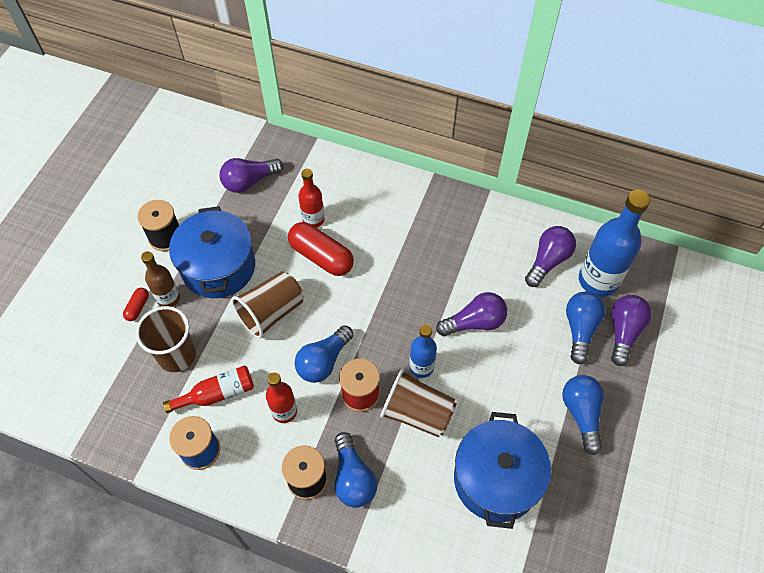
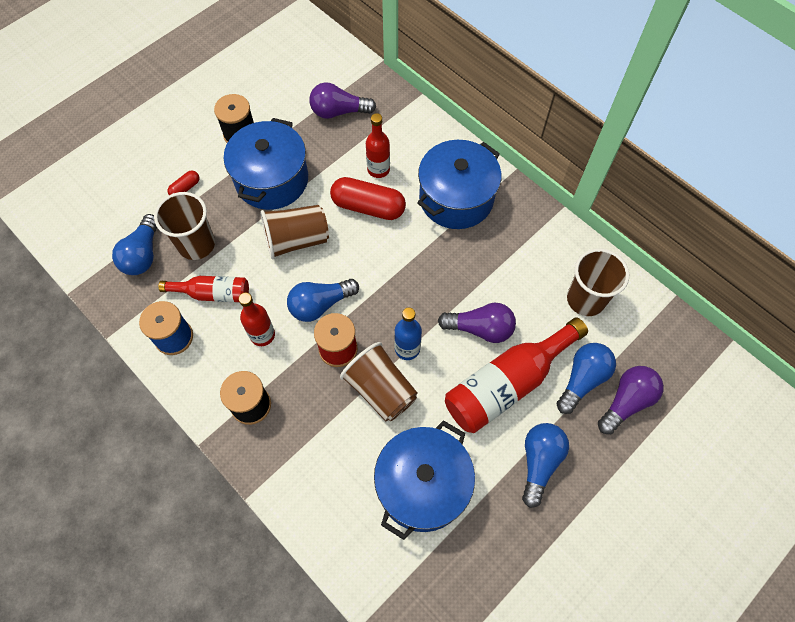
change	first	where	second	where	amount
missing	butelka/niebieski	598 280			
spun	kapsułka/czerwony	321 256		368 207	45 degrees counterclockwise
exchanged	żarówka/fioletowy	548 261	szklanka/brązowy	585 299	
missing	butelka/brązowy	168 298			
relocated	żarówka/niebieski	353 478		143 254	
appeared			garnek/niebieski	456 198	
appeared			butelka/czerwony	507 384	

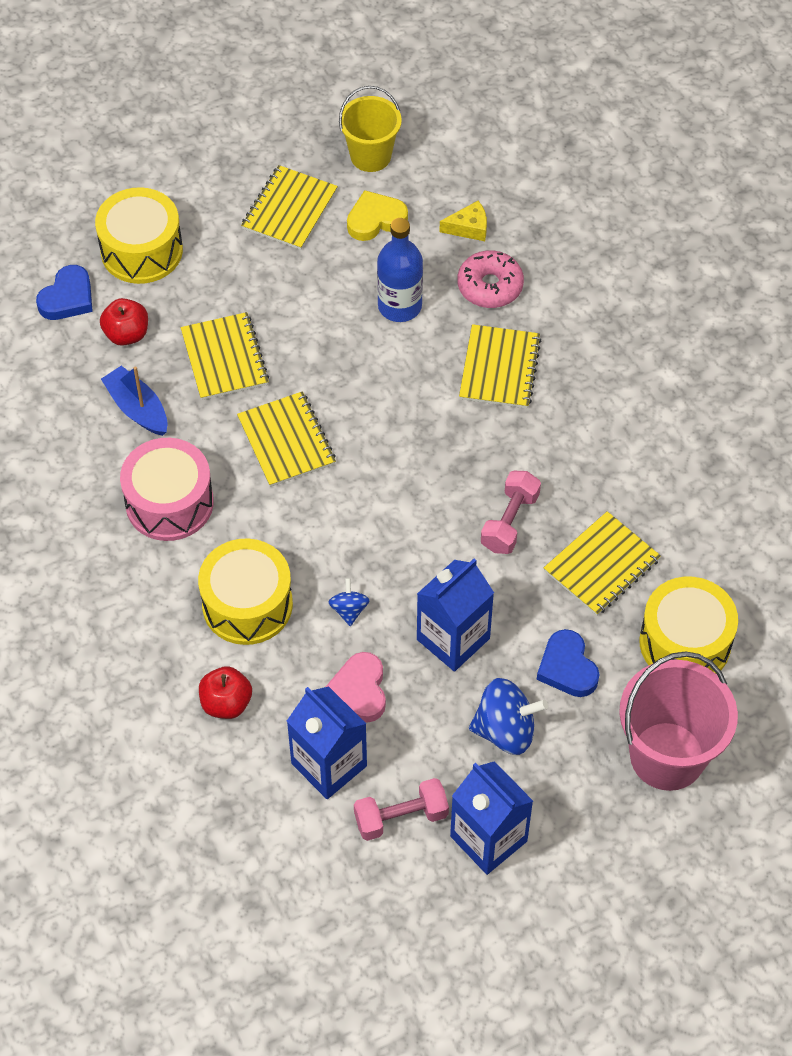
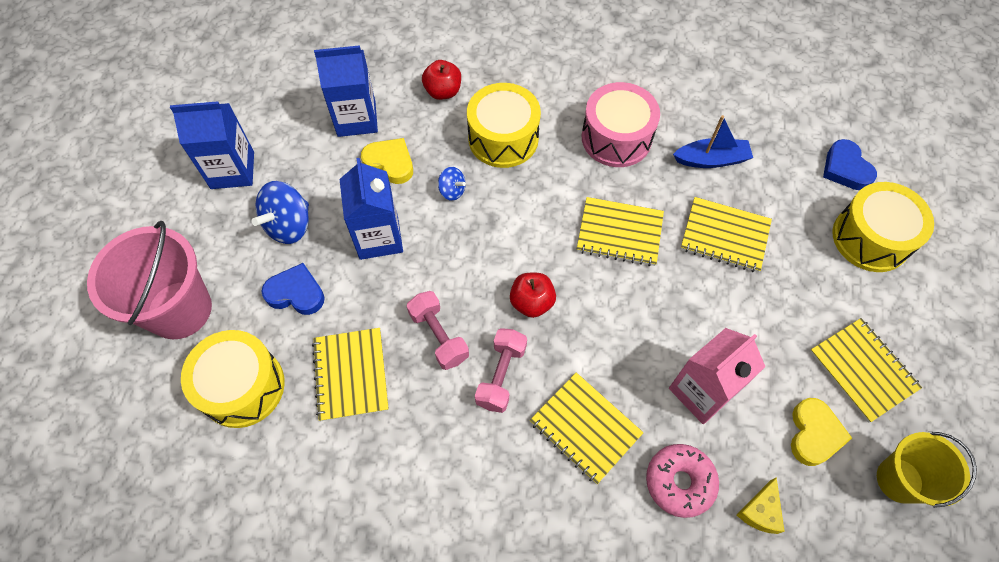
change	first	where	second	where	amount
exchanged	butelka/niebieski	399 306	karton mleka/różowy	702 391	
relocated	jabłko/czerwony	126 334		531 302	
colour	serce/różowy	360 690	serce/żółty	390 163	
relocated	hantel/różowy	401 817		501 375	

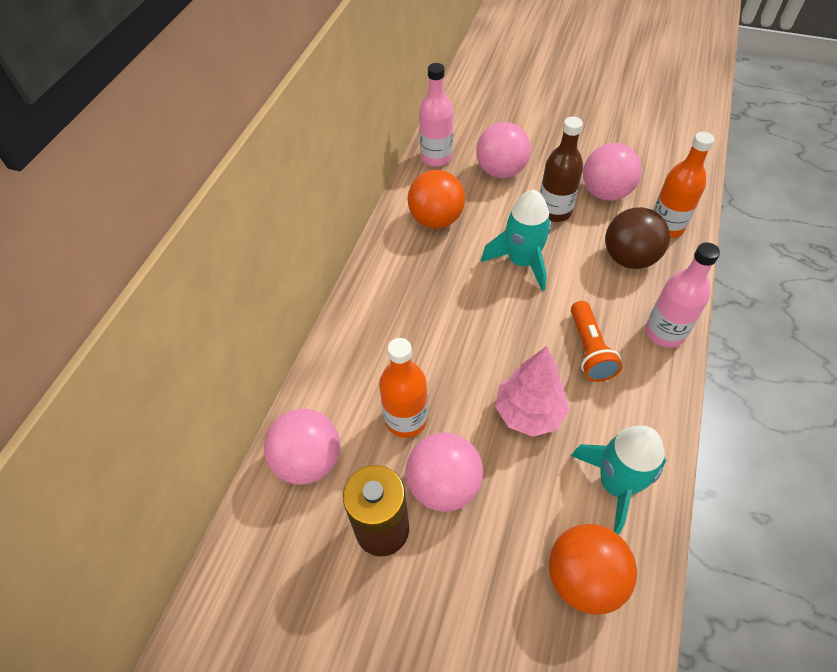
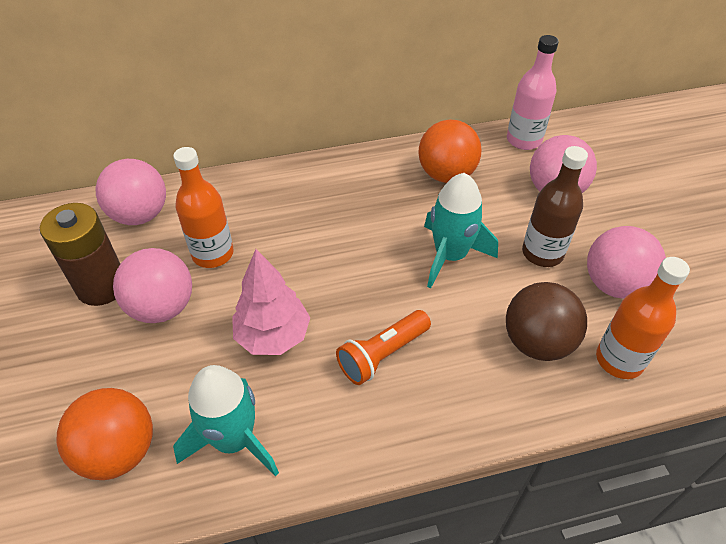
change	first	where	second	where	amount
missing	butelka/różowy	664 333			

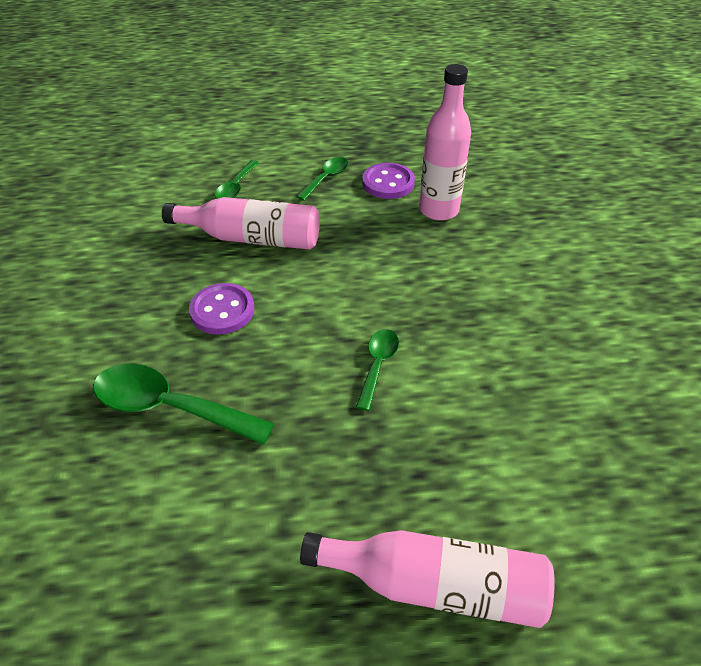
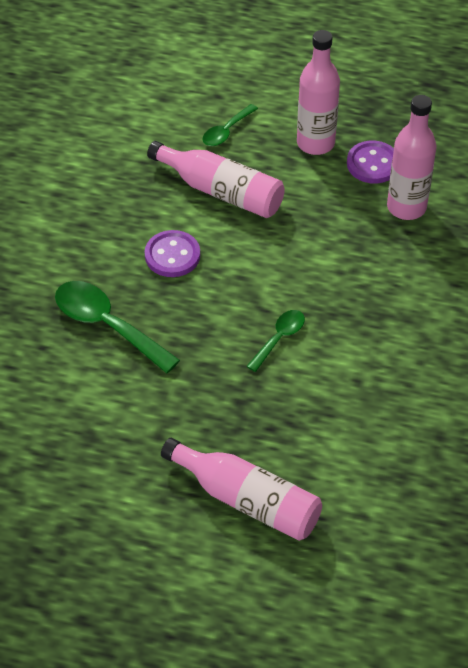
change	first	where	second	where	amount
exchanged	łyżka/zielony	326 178	butelka/różowy	315 143	

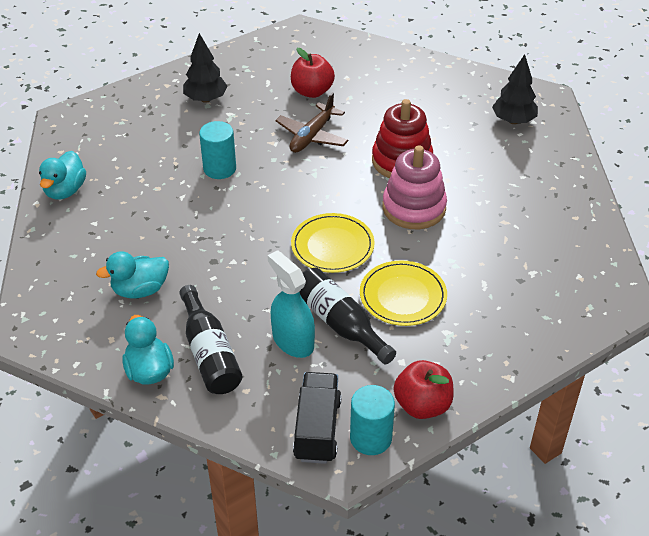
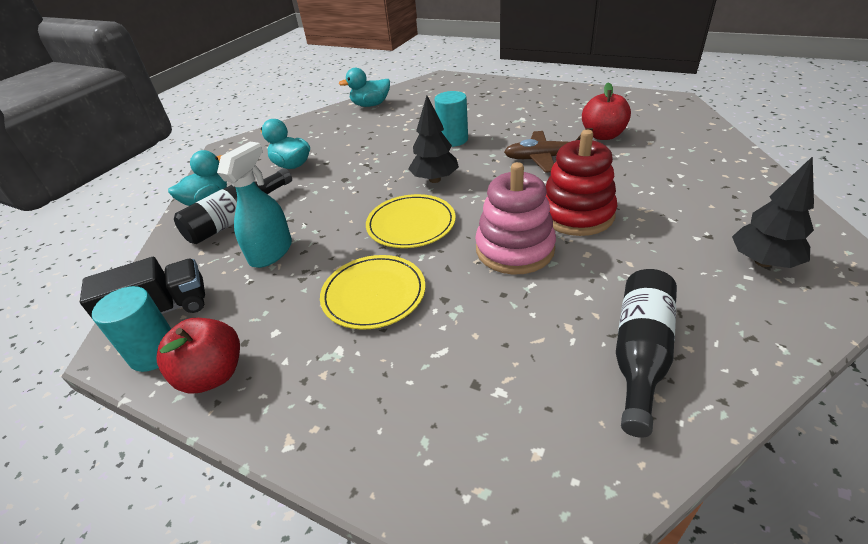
change	first	where	second	where	amount
relocated	drzewko/czarny	206 99		434 180	
relocated	butelka/czarny	340 323		640 353	

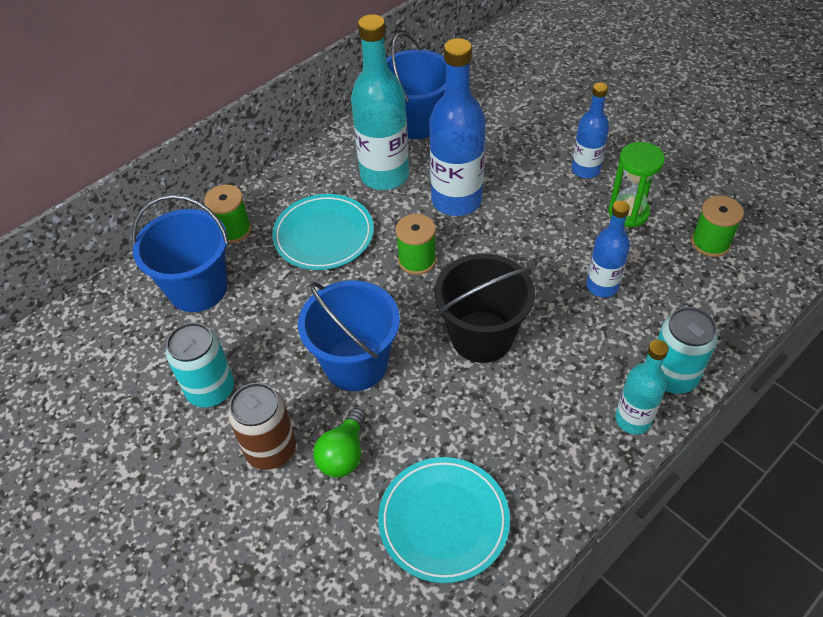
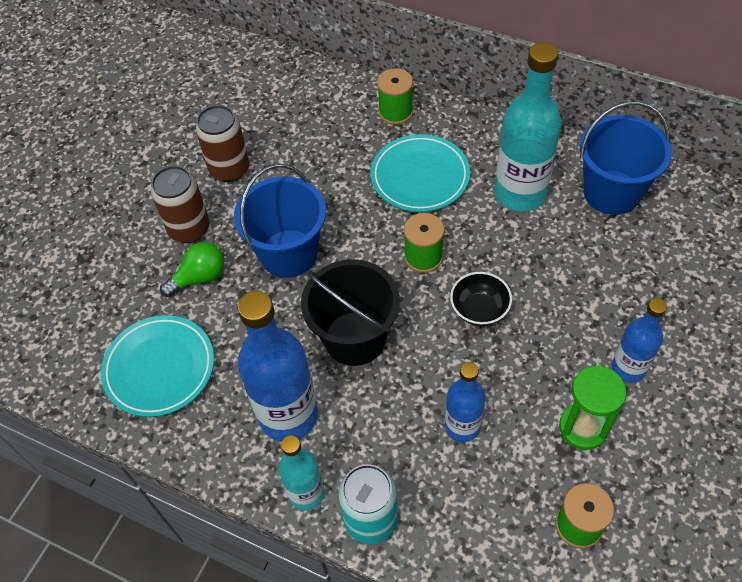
change	first	where	second	where	amount
relocated	butelka/niebieski	456 200		288 415	
missing	wiadro/niebieski	198 288			
colour	puszka/turkusowy	211 390	puszka/brązowy	229 169	
spun	żarówka/zielony	343 454		199 277	150 degrees clockwise
appeared			miska/czarny	479 310	

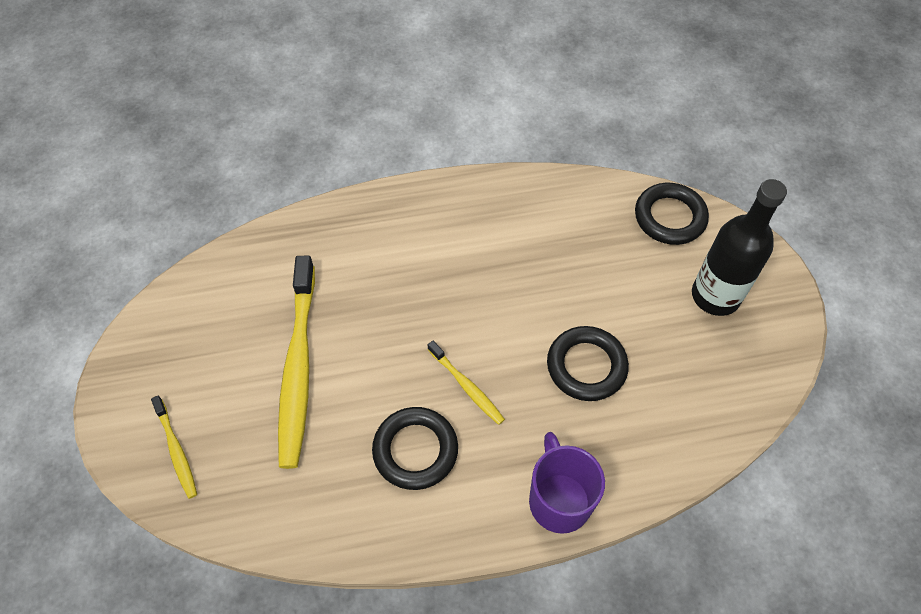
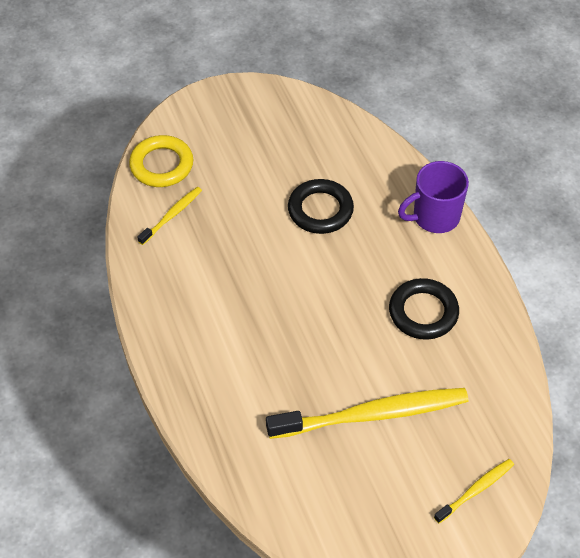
change	first	where	second	where	amount
missing	butelka/czarny	715 296			
colour	pierścień/czarny	670 217	pierścień/żółty	161 165	
relocated	szczoteczka do zębów/żółty	466 386		171 215	

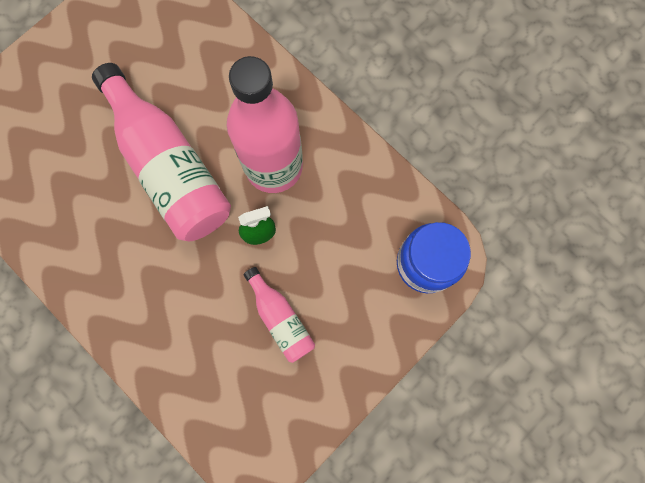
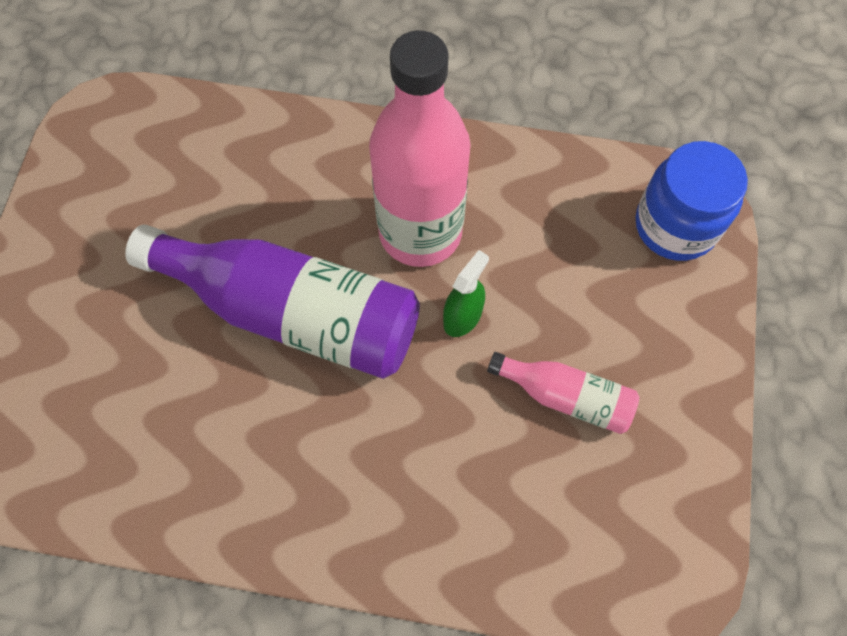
change	first	where	second	where	amount
colour	butelka/różowy	169 167	butelka/fioletowy	293 312	

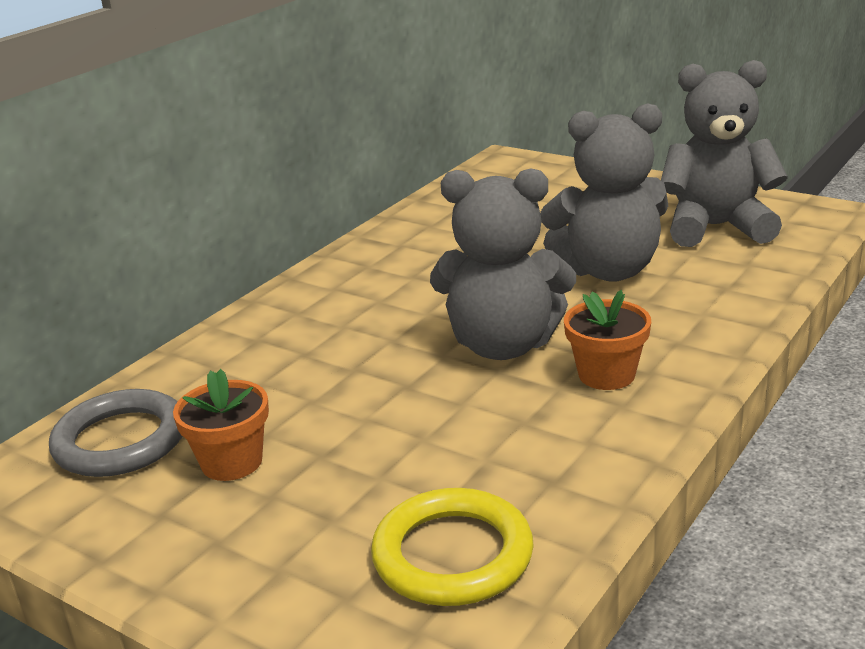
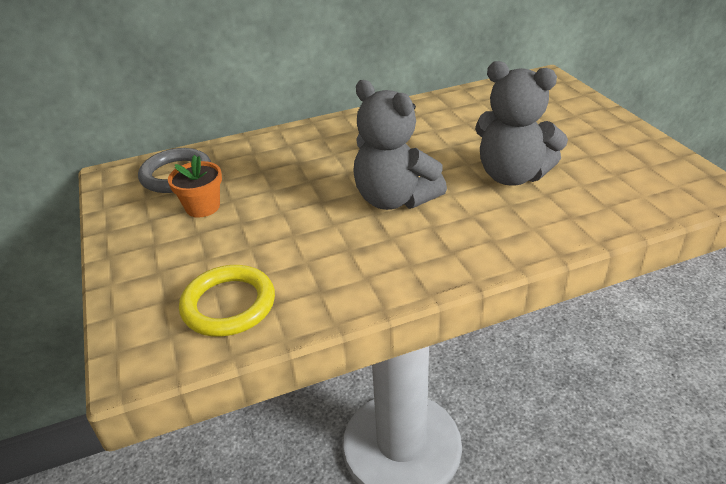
change	first	where	second	where	amount
missing	miś/szary	716 227			
missing	doniczka/pomarańczowy	606 375			

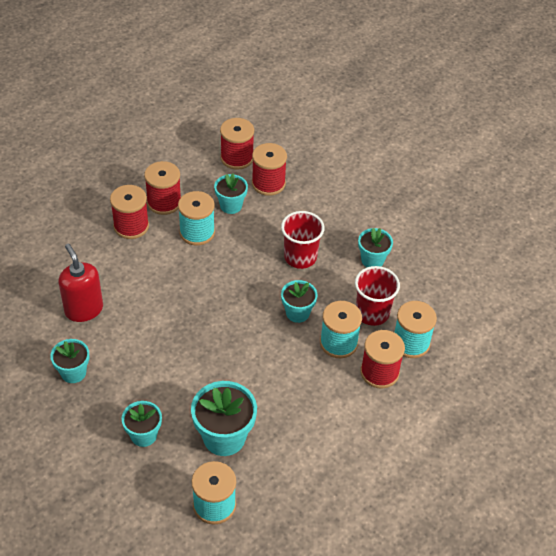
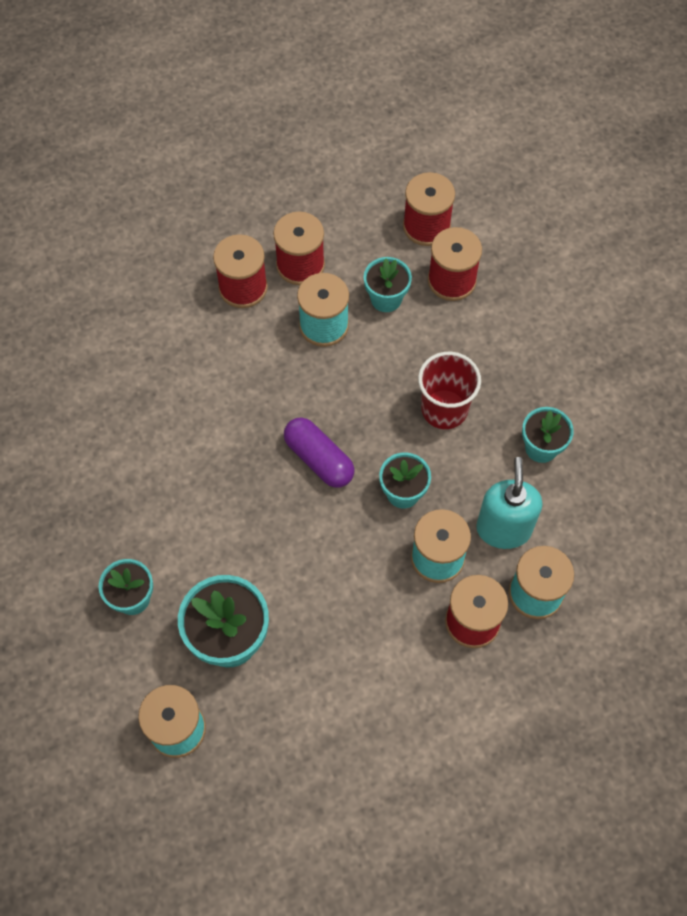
change	first	where	second	where	amount
missing	dozownik mydła/czerwony	84 309			
exchanged	szklanka/czerwony	372 313	dozownik mydła/turkusowy	503 529	
missing	doniczka/turkusowy	73 372			
appeared			kapsułka/fioletowy	319 459	

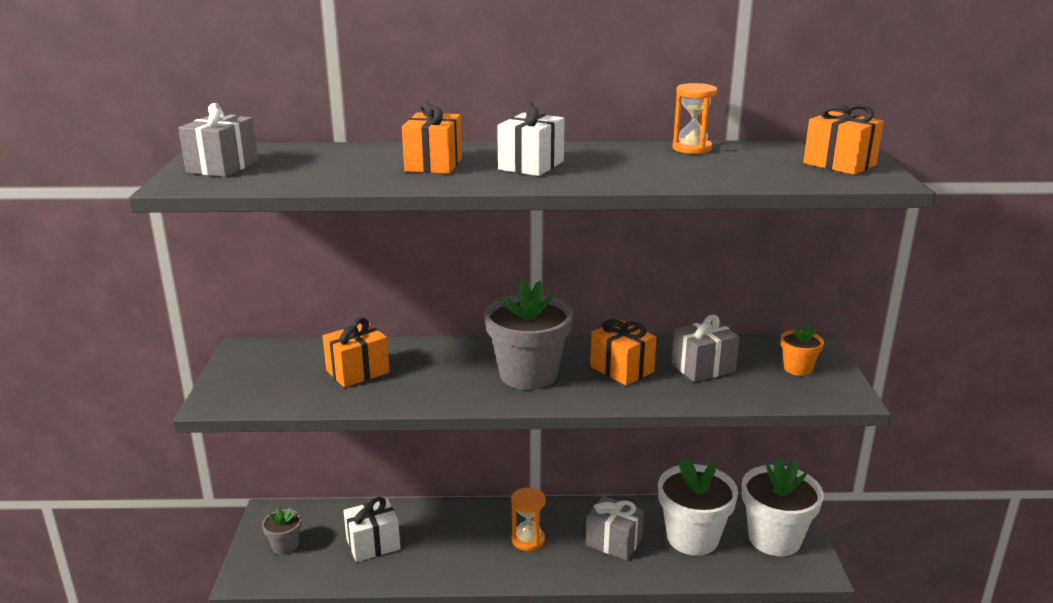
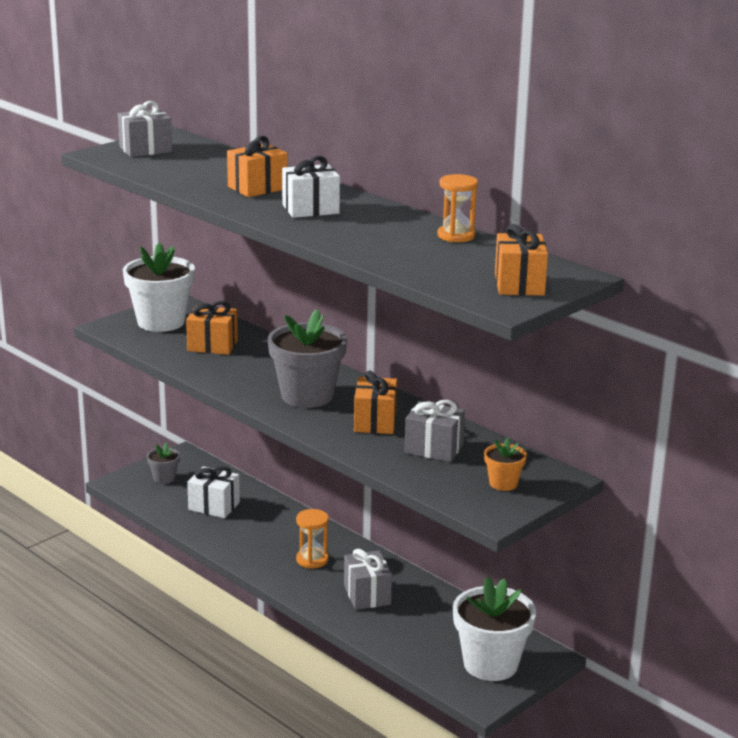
change	first	where	second	where	amount
relocated	doniczka/biały	692 538		161 322	

